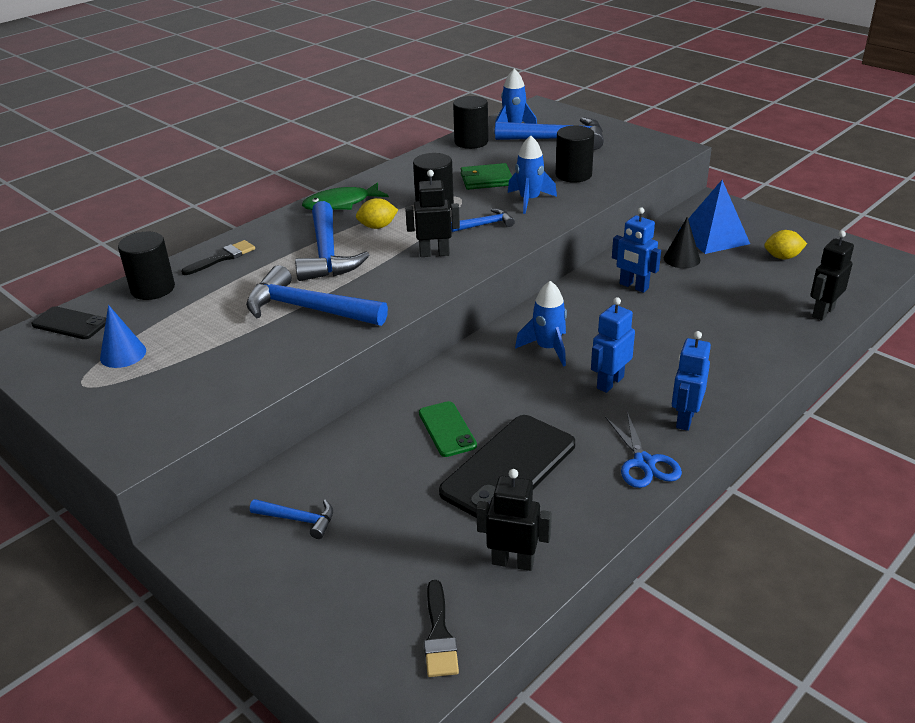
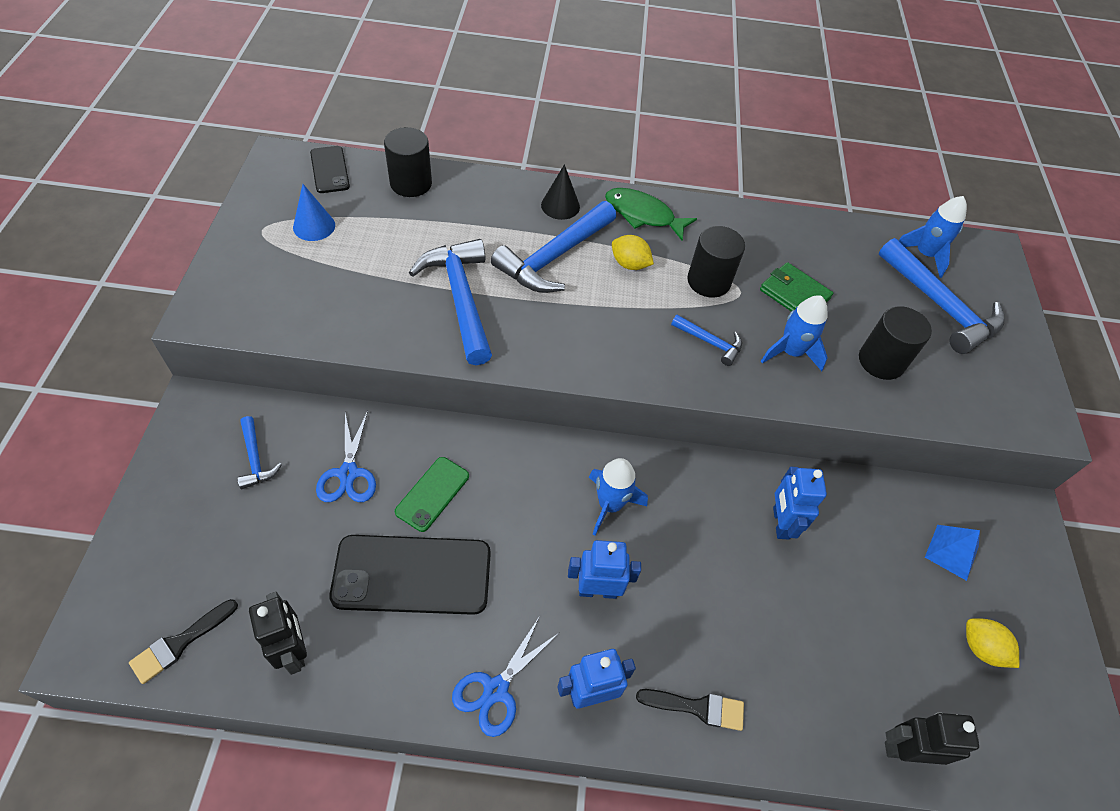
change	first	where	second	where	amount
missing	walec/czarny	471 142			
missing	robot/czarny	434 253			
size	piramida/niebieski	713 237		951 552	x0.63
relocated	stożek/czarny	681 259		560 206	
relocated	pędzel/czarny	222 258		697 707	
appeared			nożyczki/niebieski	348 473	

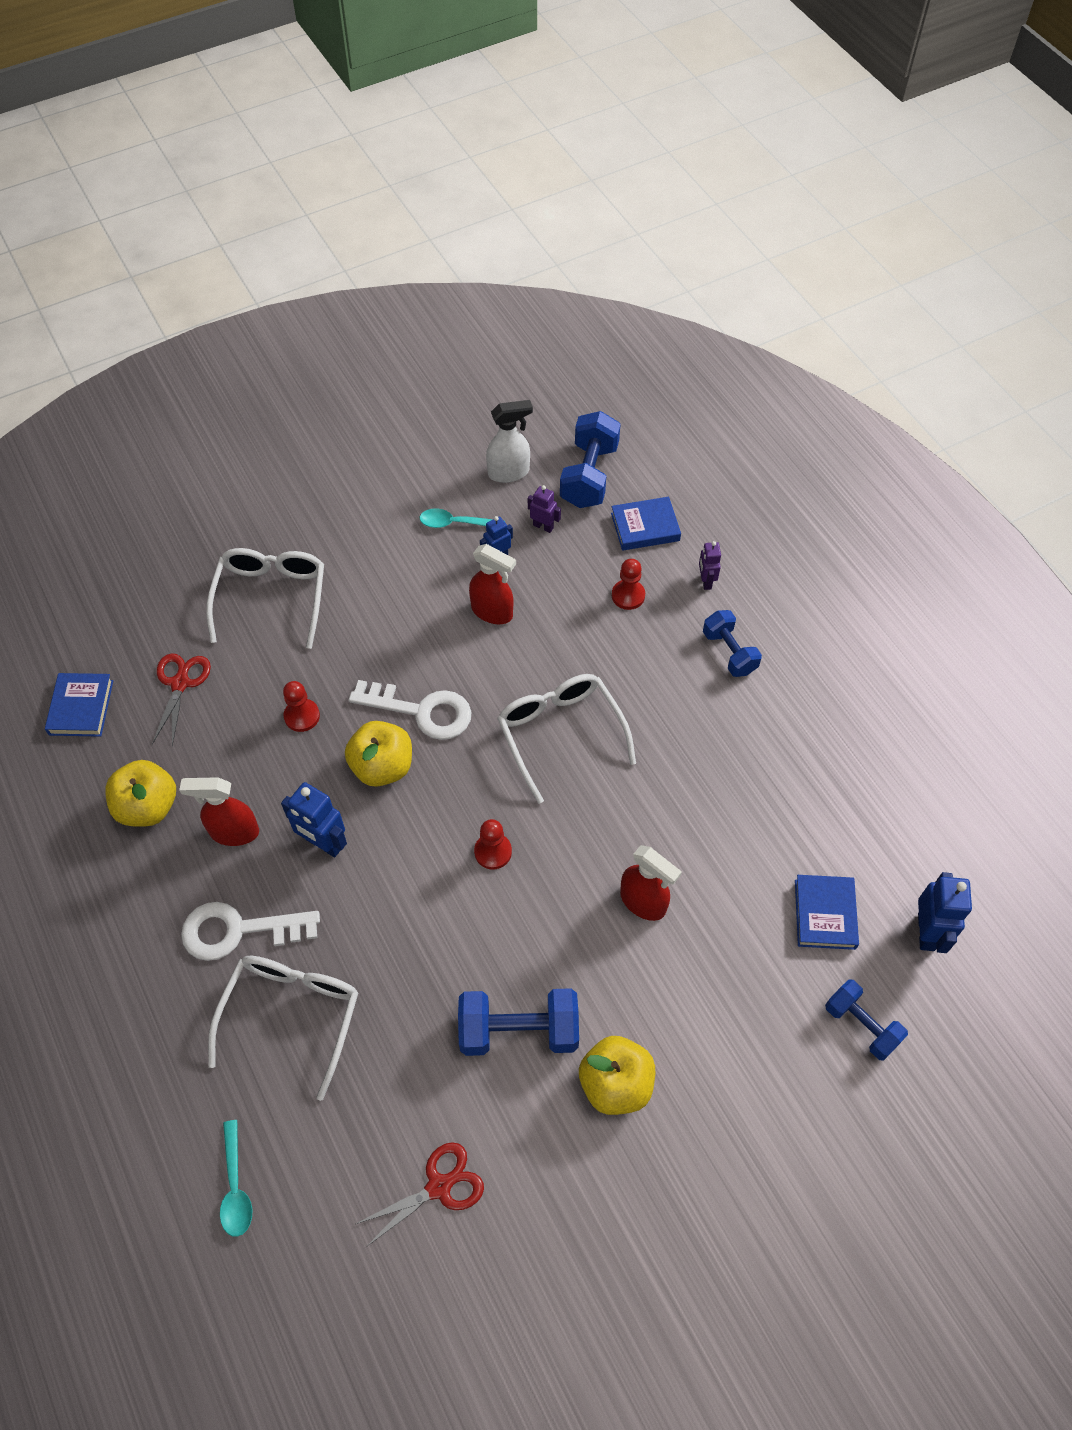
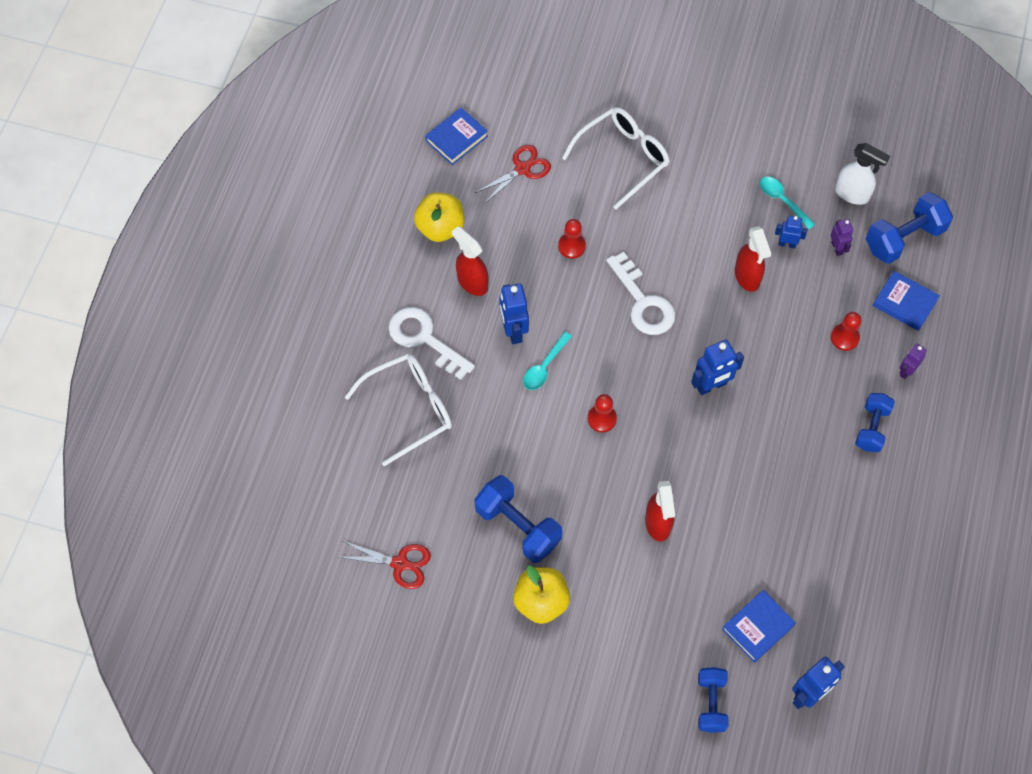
change	first	where	second	where	amount
exchanged	okulary/biały	560 733	robot/niebieski	711 386	
missing	jabłko/żółty	382 767			
relocated	łyżka/turkusowy	235 1186		544 366	

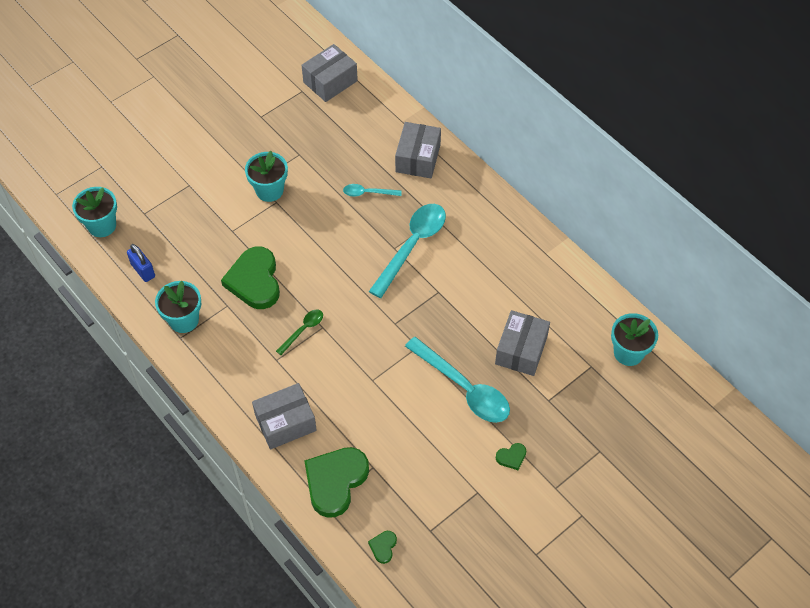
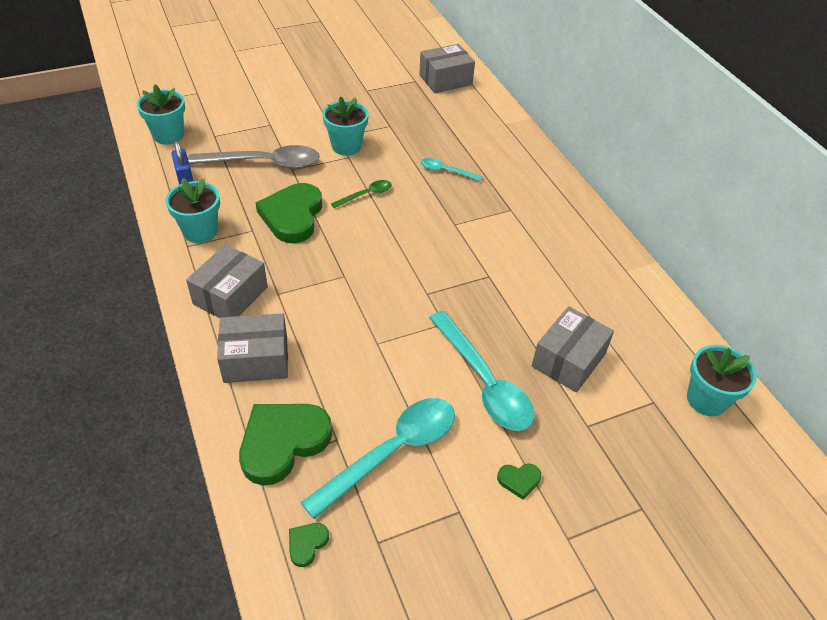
change	first	where	second	where	amount
relocated	pudełko/szary	418 158		230 295	
relocated	łyżka/turkusowy	412 246		392 452	
relocated	łyżka/zielony	303 330		366 195	
appeared			łyżka/szary	264 163	

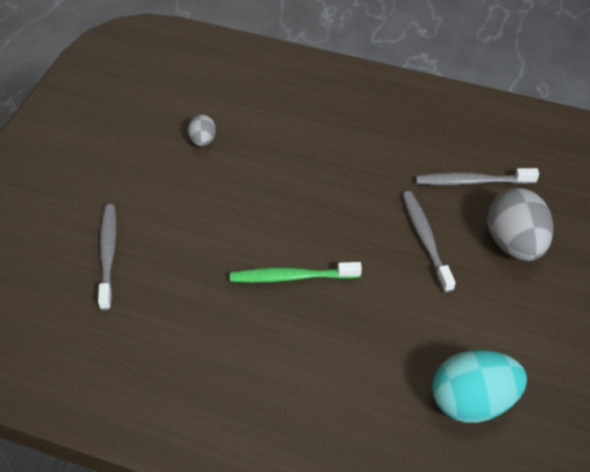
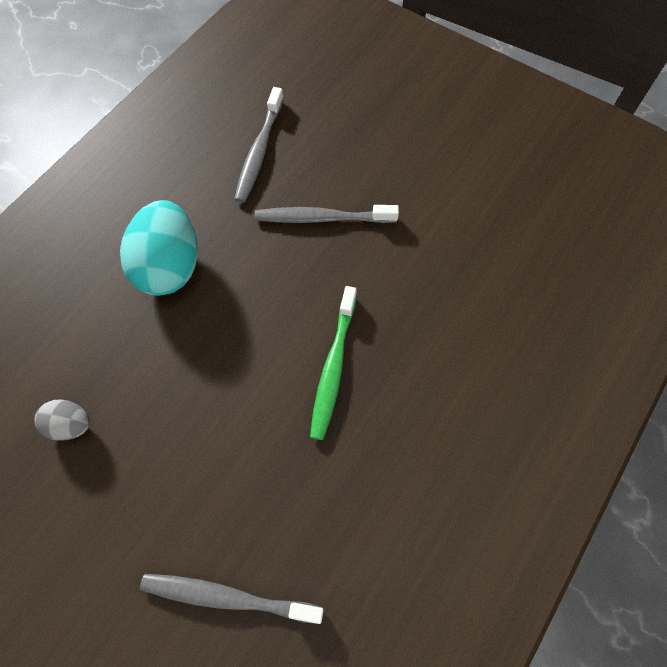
change	first	where	second	where	amount
missing	jajko/szary	514 243			
relocated	jajko/turkusowy	472 402		169 266	

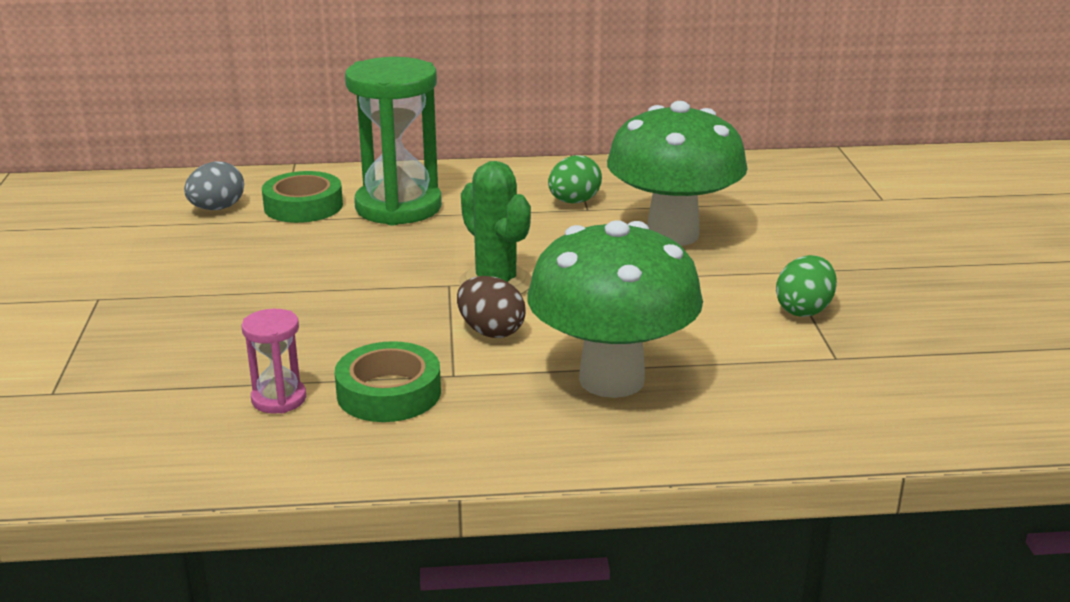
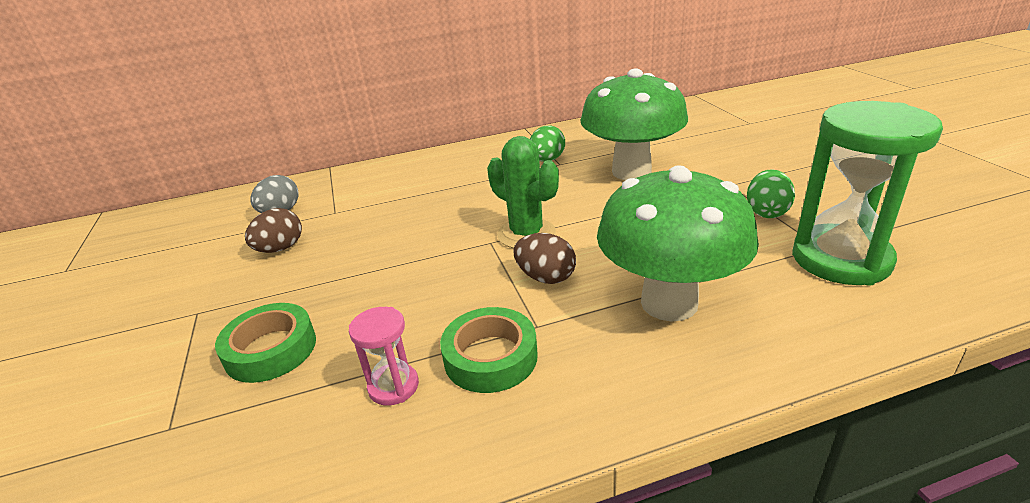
change	first	where	second	where	amount
relocated	klepsydra/zielony	398 207		840 259	
relocated	taśma klejąca/zielony	303 206		271 349	
appeared			jajko/brązowy	280 249	

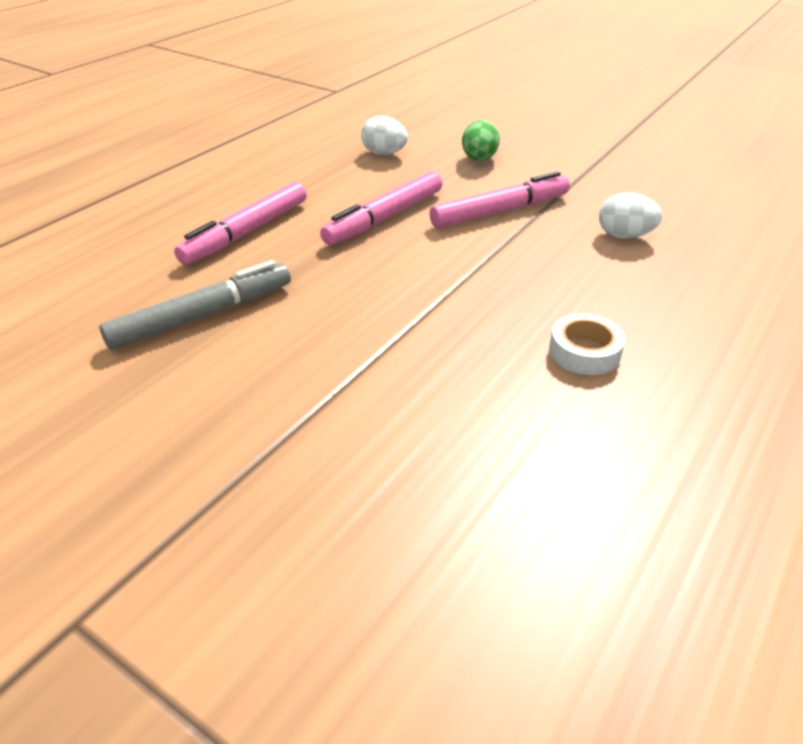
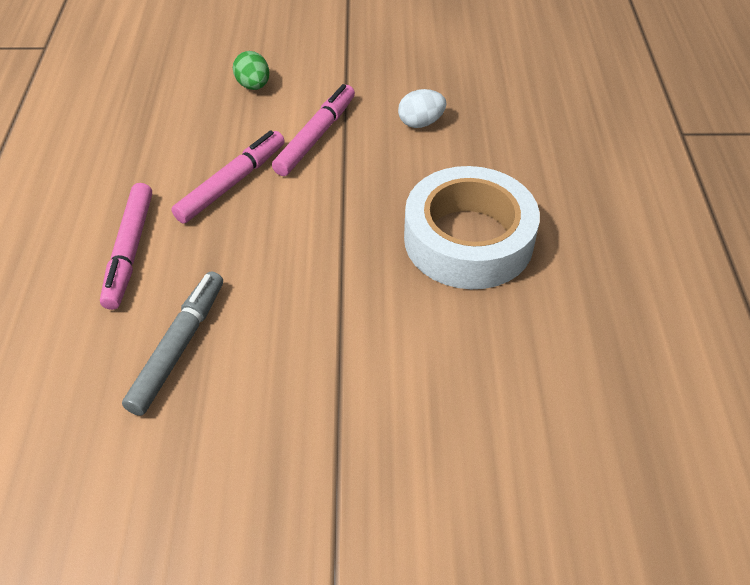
change	first	where	second	where	amount
missing	jajko/biały	384 154			
spun	flamaster/różowy	384 218		232 183	150 degrees counterclockwise
size	taśma klejąca/biały	584 352		468 239	x2.43

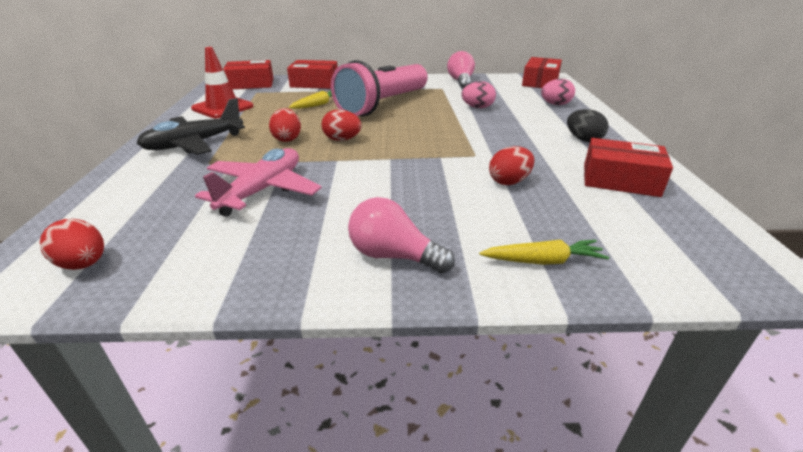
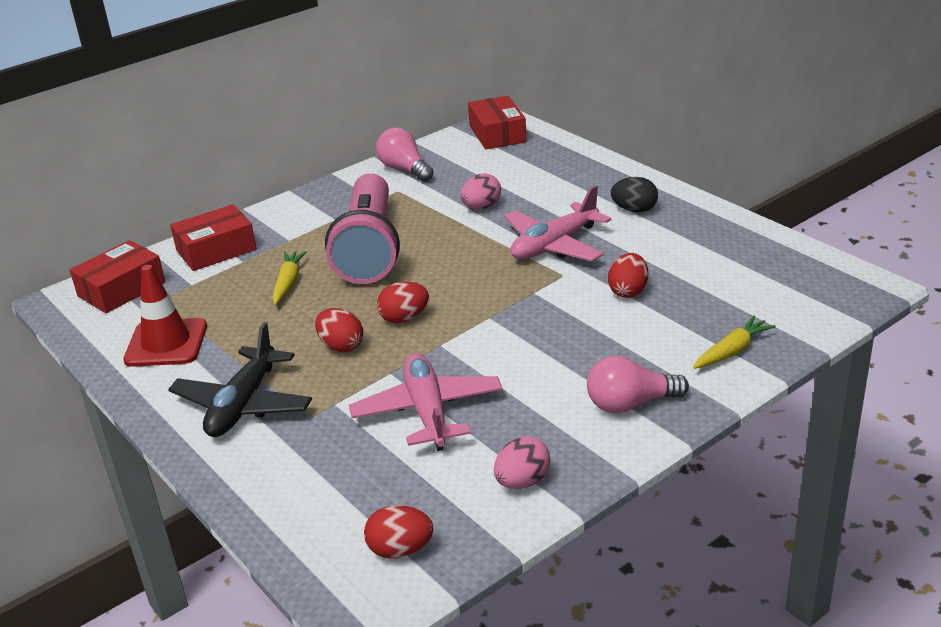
change	first	where	second	where	amount
relocated	jajko/różowy	555 104		522 481	
missing	pudełko/czerwony	620 180			
appeared			samolot/różowy	554 245	

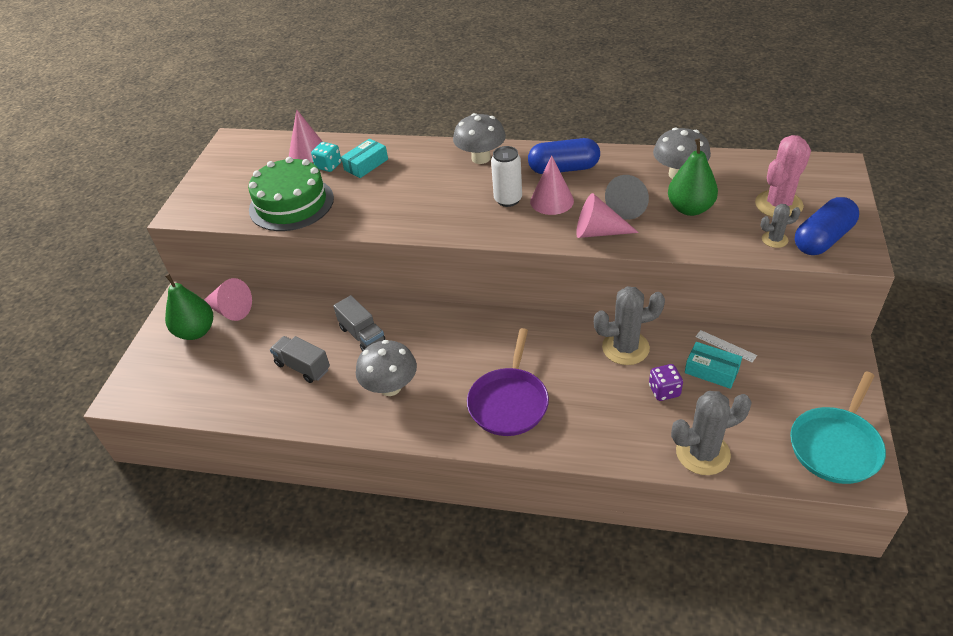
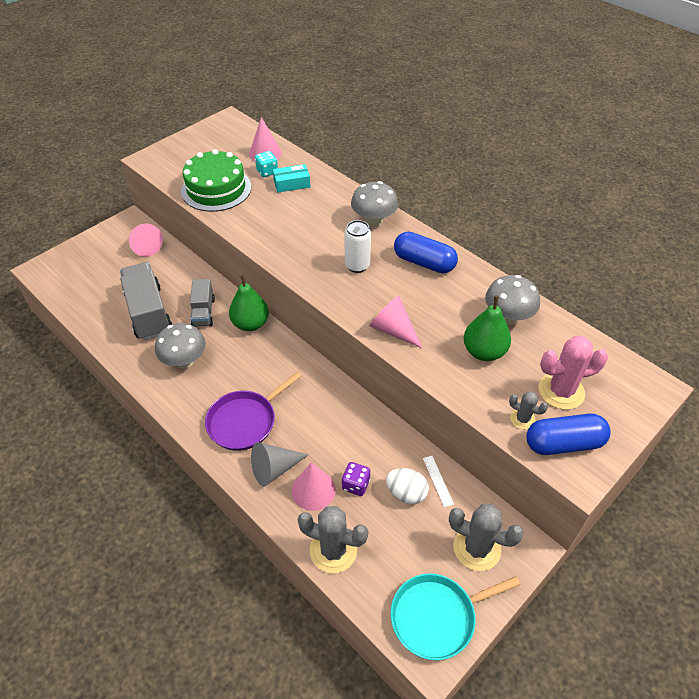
change	first	where	second	where	amount
relocated	stożek/różowy	552 201		313 490	
relocated	stożek/szary	630 206		274 469	
relocated	gruszka/zielony	196 331		250 324	
relocated	kaktus/szary	625 348		477 548	
size	ciężarówka/szary	303 367		148 313	x1.74
exchanged	pudełko/turkusowy	711 371	jajko/biały	406 493	

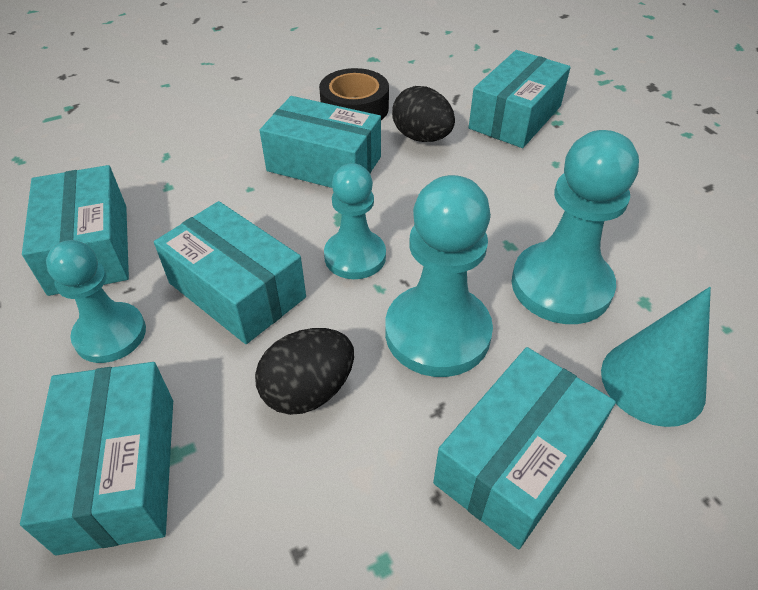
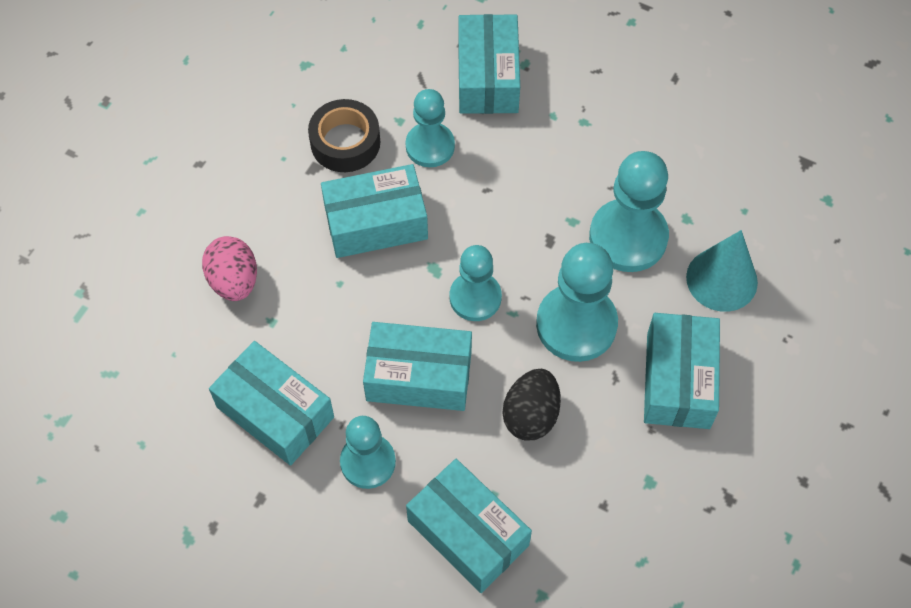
change	first	where	second	where	amount
exchanged	jajko/czarny	422 137	pionek/turkusowy	430 146	
appeared			jajko/różowy	234 281	

